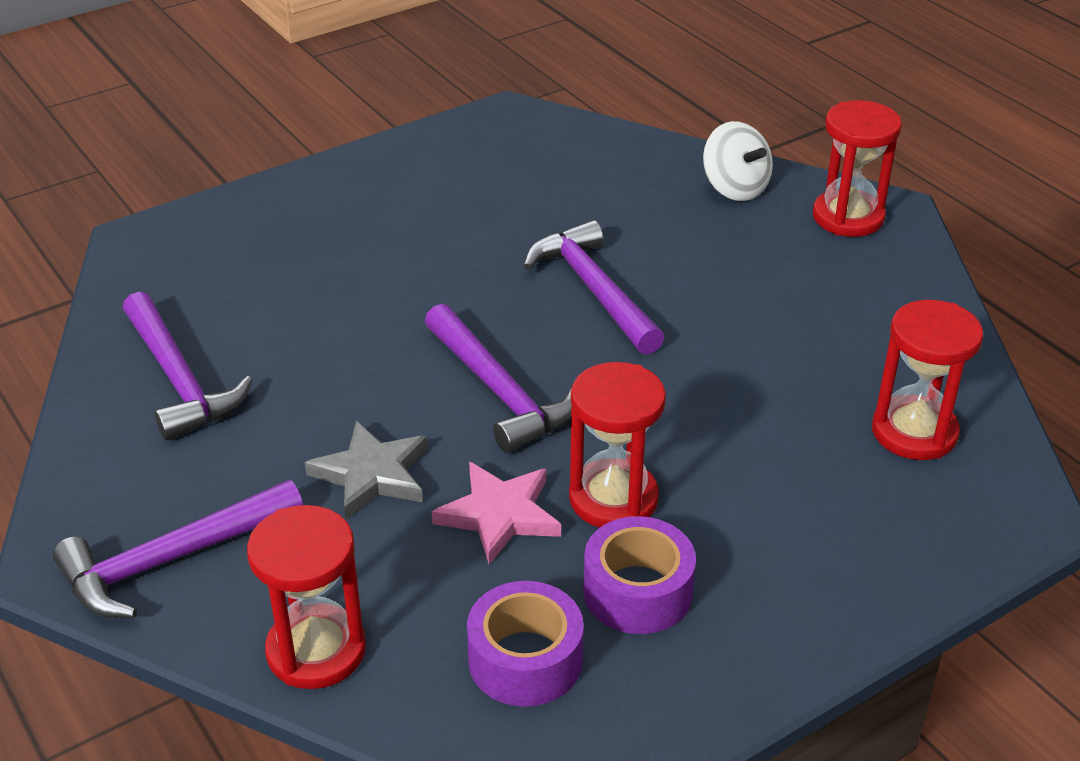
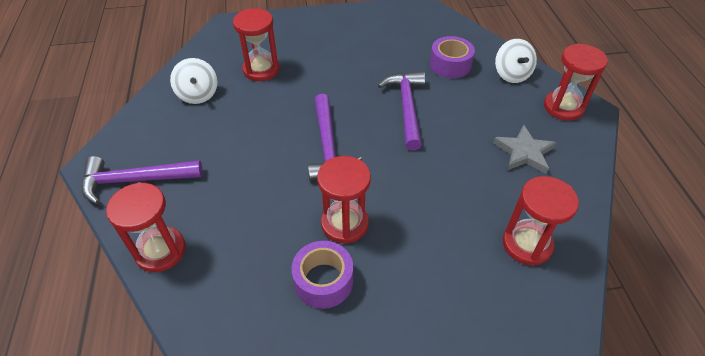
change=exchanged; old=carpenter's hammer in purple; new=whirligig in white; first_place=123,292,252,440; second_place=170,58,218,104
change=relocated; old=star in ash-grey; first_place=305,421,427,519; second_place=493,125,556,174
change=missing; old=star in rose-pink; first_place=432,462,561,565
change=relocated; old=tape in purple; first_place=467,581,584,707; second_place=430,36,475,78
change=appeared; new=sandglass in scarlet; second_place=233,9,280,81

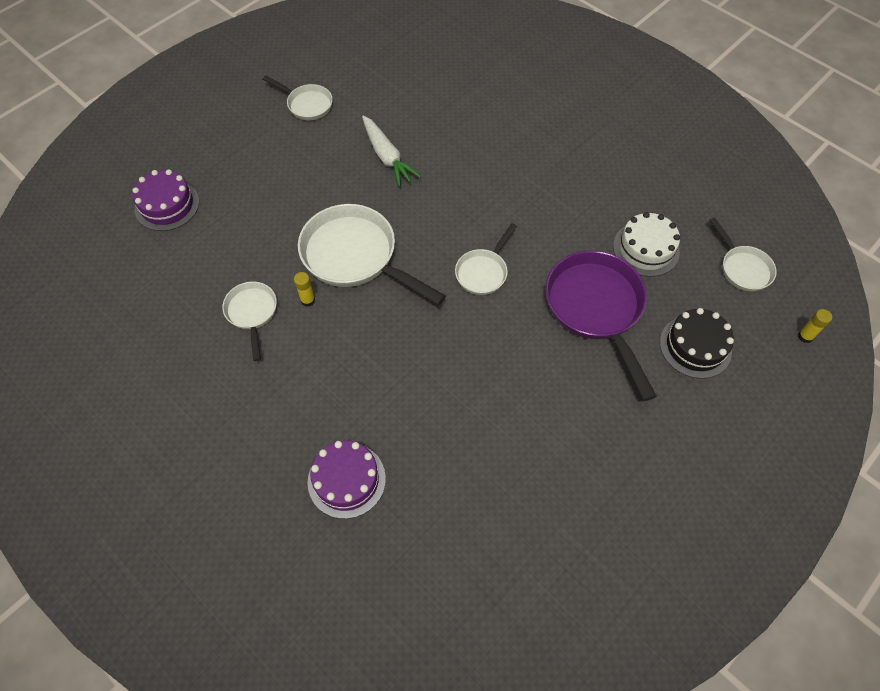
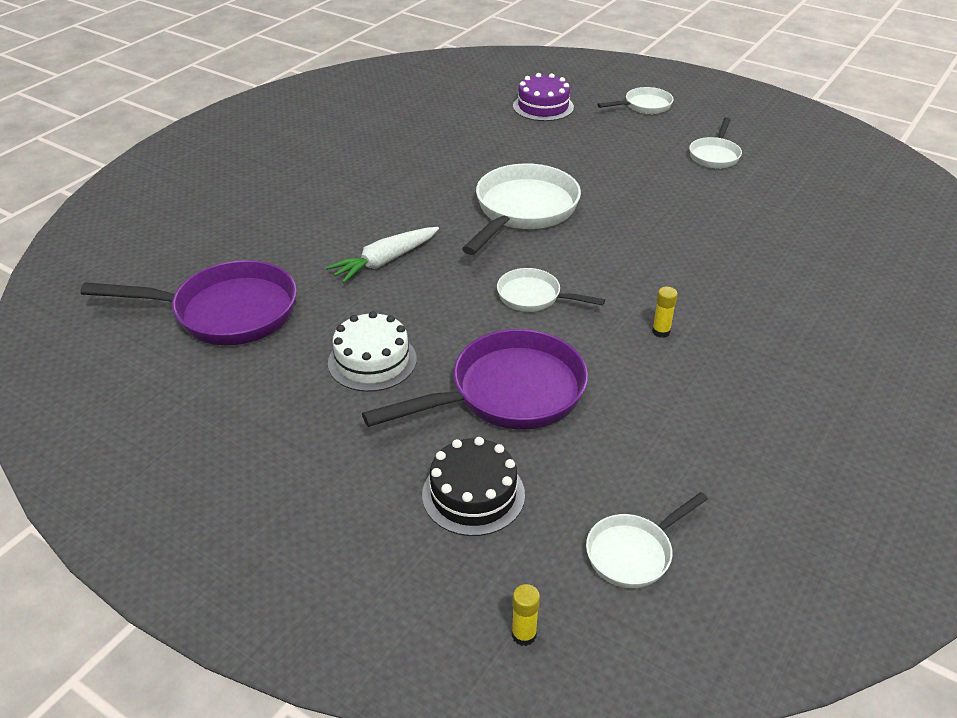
change=relocated; old=root vegetable in white; first_place=362,116,421,187; second_place=326,227,439,283
change=relocated; old=gateau in white; first_place=613,212,680,277; second_place=328,311,417,392
change=relocated; old=stick of glue in golden; first_place=294,272,315,307; second_place=652,287,678,338
change=relocated; old=pan in white; first_place=222,282,277,361; second_place=597,87,673,114
change=missing; old=gateau in purple; first_place=308,440,386,519
change=appeared; new=pan in purple; second_place=80,260,297,345

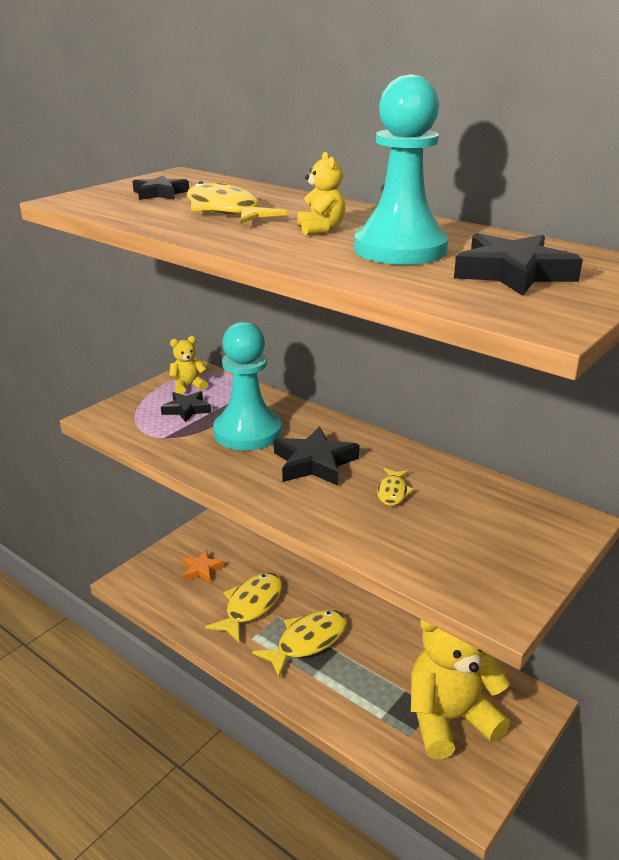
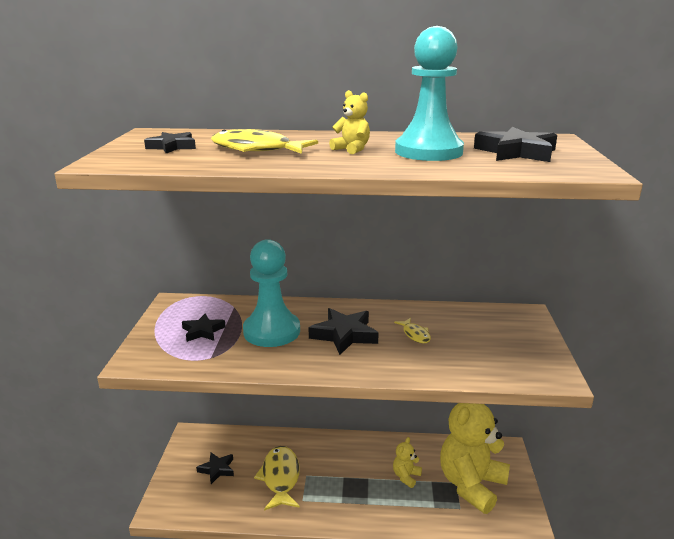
change=relocated; old=teddy in golden; first_place=169,336,208,394; second_place=393,437,422,488
change=colour; old=star in orange-coloured; new=star in ebony; first_place=182,549,224,583; second_place=196,453,234,484
change=missing; old=fish figure in golden; first_place=252,609,347,678

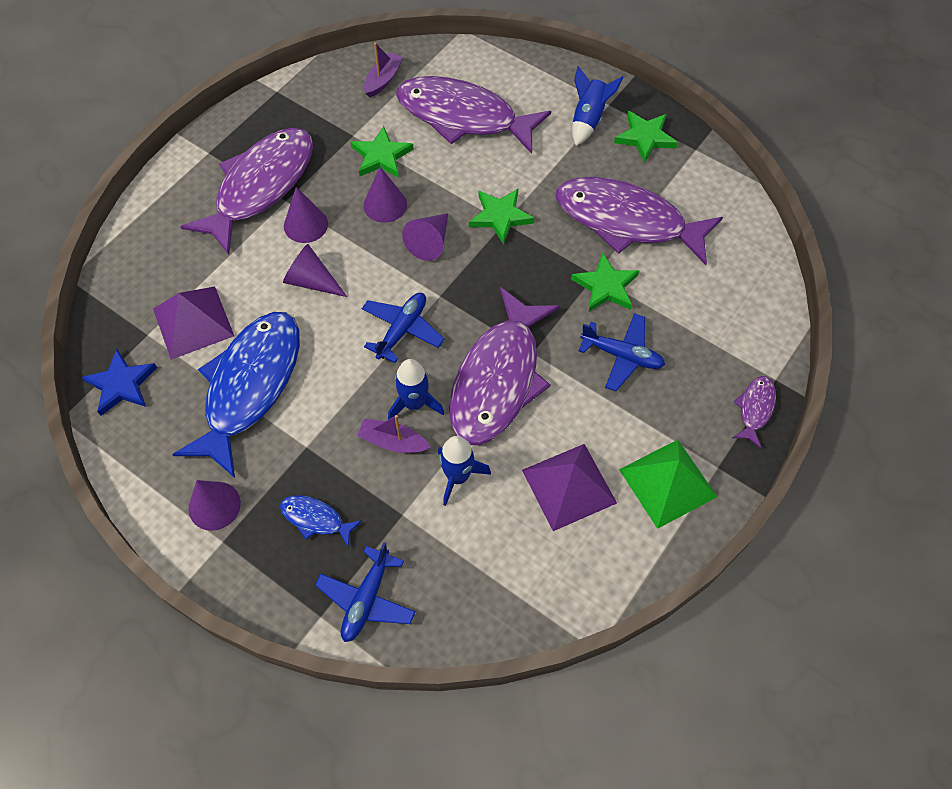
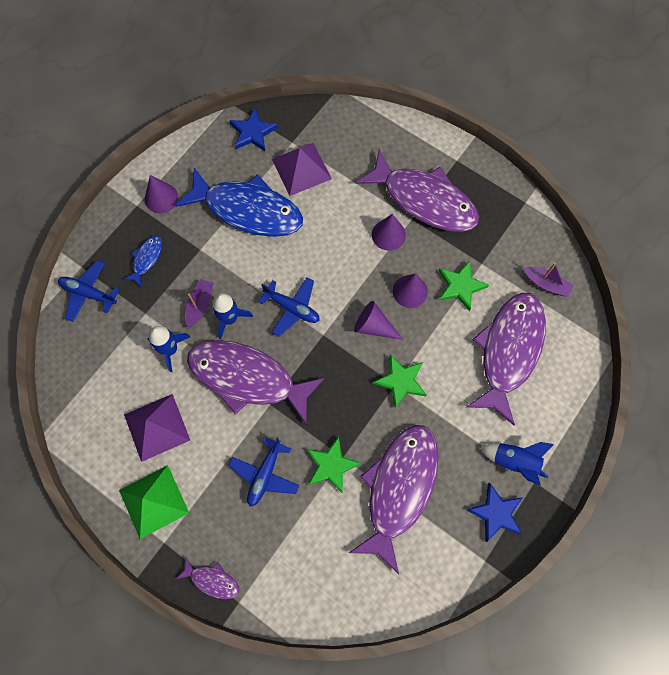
change=colour; old=star in emerald; new=star in blue; first_place=614,111,678,163; second_place=467,483,523,542
change=missing; old=solid cone in purple; first_place=283,244,347,297

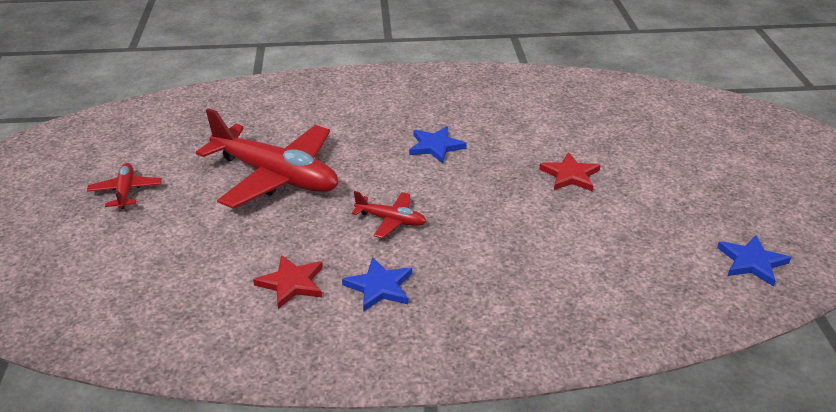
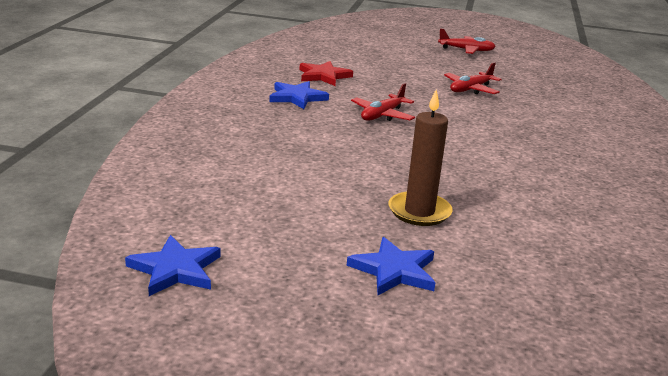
change=size; old=plane in scarlet; first_place=196,108,338,209; second_place=444,62,502,94; factor=0.45
change=relocated; old=star in blue; first_place=409,126,467,164; second_place=347,237,436,295
change=exchanged; old=star in scarlet; new=pillar candle in brown; first_place=539,152,601,191; second_place=388,89,453,226

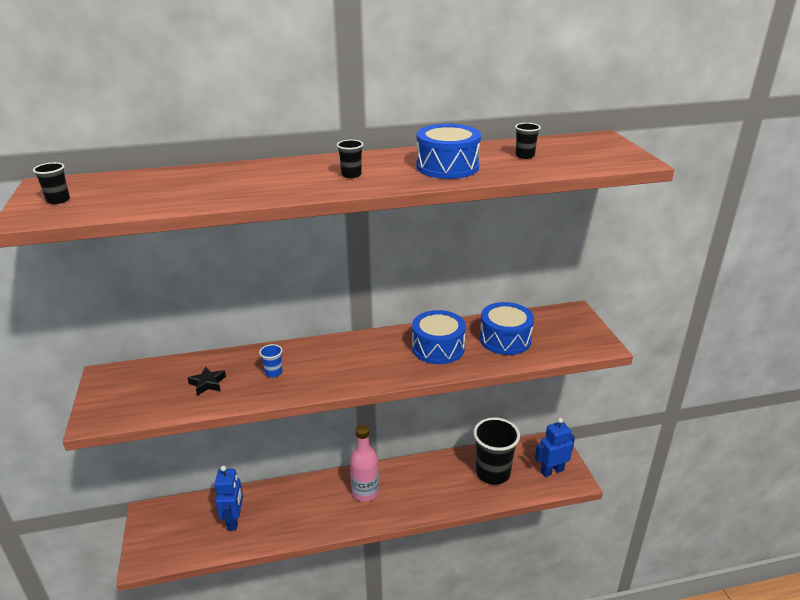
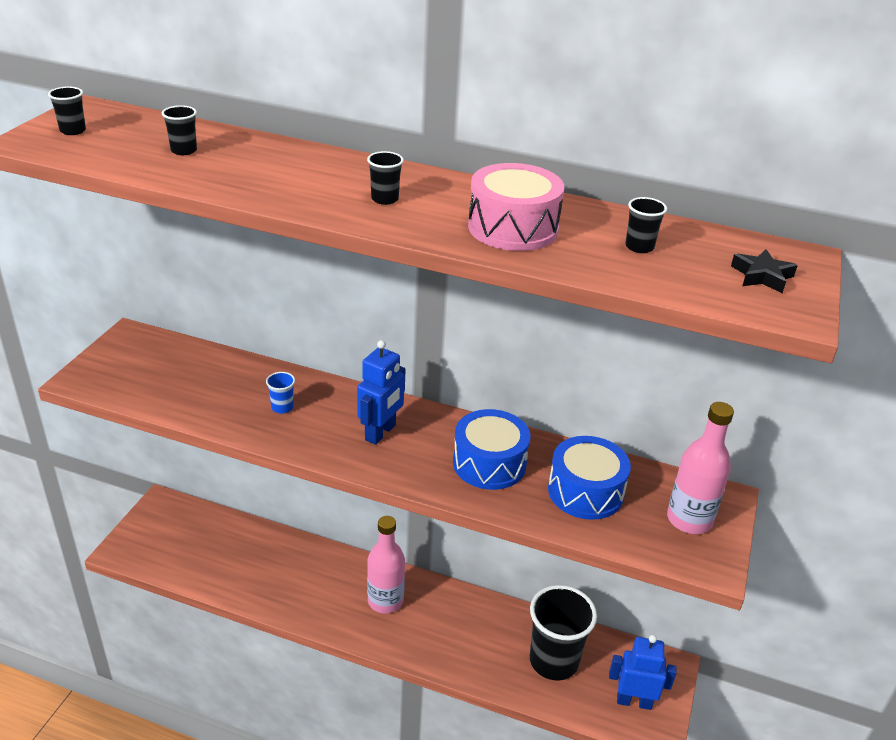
change=colour; old=drum in blue; new=drum in rose-pink; first_place=416,124,481,179; second_place=468,163,564,251
change=relocated; old=star in ebony; first_place=188,366,226,396; second_place=731,249,798,293
change=relocated; old=toy robot in blue; first_place=214,466,243,531; second_place=357,340,405,445
change=appeared; new=beaker in ebony; second_place=162,105,197,155
change=appeared; new=bottle in rose-pink; second_place=667,402,734,534

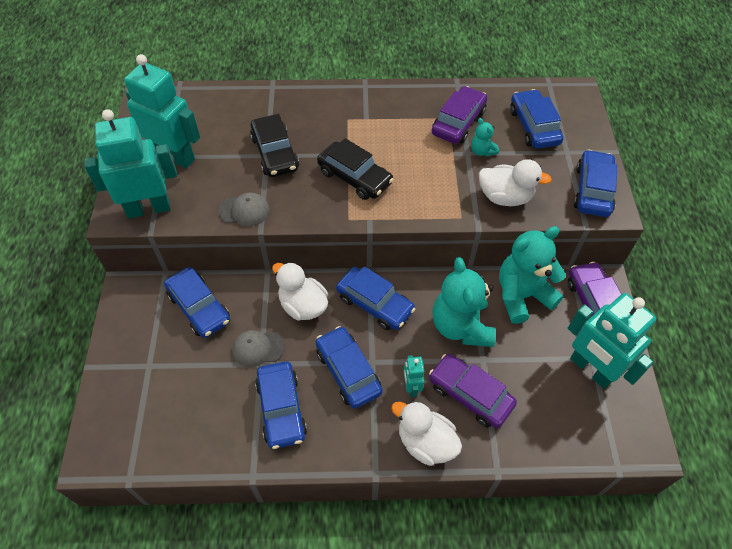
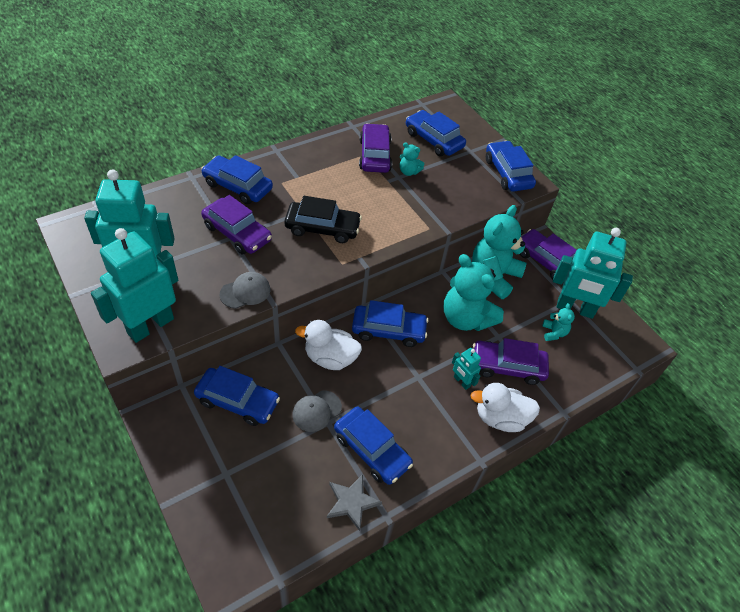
change=colour; old=toy car in ebony; new=toy car in purple; first_place=250,114,299,177; second_place=201,195,272,254
change=missing; old=duck in white; first_place=479,159,552,206
change=relocated; old=toy car in blue; first_place=315,326,383,409; second_place=201,155,273,204
change=appeared; new=teddy in turquoise; second_place=542,303,575,341
change=appeared; new=star in ash-grey; second_place=327,474,382,531

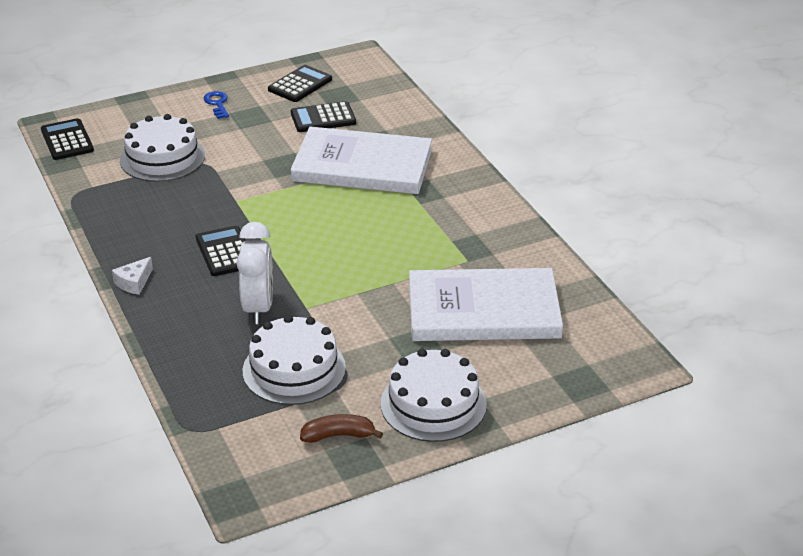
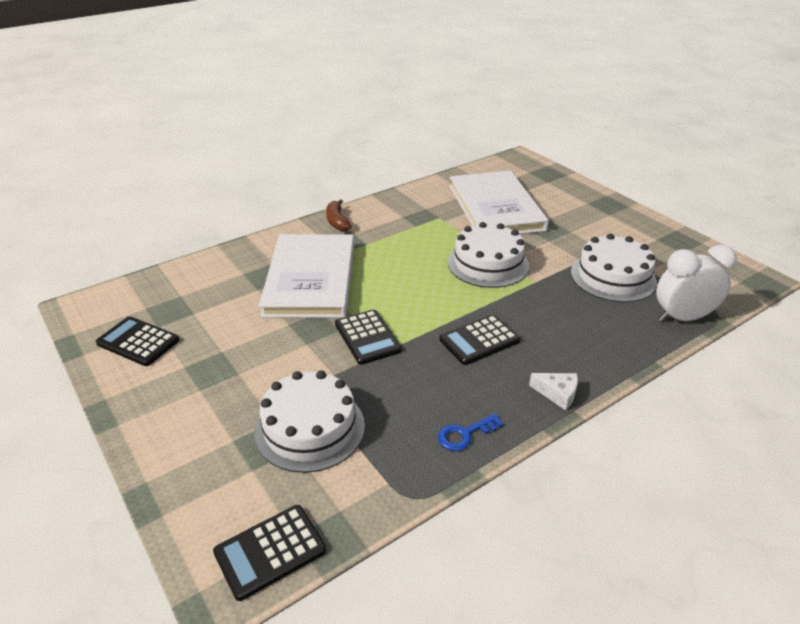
change=relocated; old=latchkey in blue; first_place=204,91,229,119; second_place=438,413,504,451
change=relocated; old=pocket calculator in ebony; first_place=291,101,356,132; second_place=335,310,402,365
change=relocated; old=clock in white; first_place=237,222,273,324; second_place=656,245,737,322
change=relocated; old=gateau in white; first_place=381,349,487,442; second_place=448,222,529,288
change=relocated; old=banana in brown; first_place=300,414,383,443; second_place=326,199,351,231

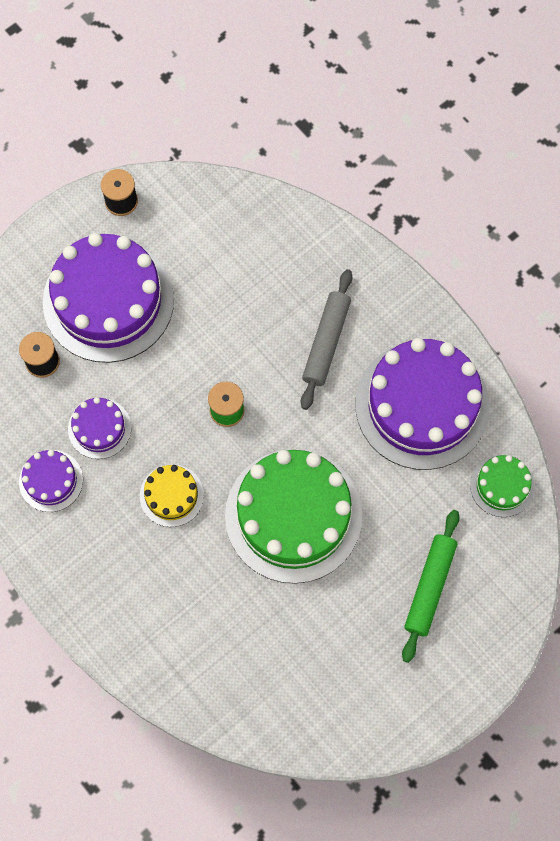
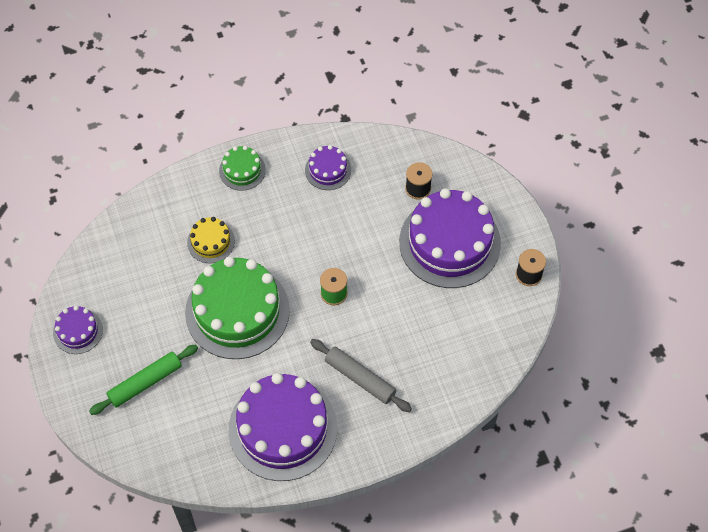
change=relocated; old=gateau in purple; first_place=68,397,131,459; second_place=53,306,103,354
change=relocated; old=gateau in emerald; first_place=470,455,534,517; second_place=219,146,266,191
change=relocated; old=gateau in golden; first_place=140,465,204,527; second_place=187,217,235,263
change=spun; old=rolling pin in emerald; first_place=402,510,460,663; second_place=89,344,198,415; degrees=-75

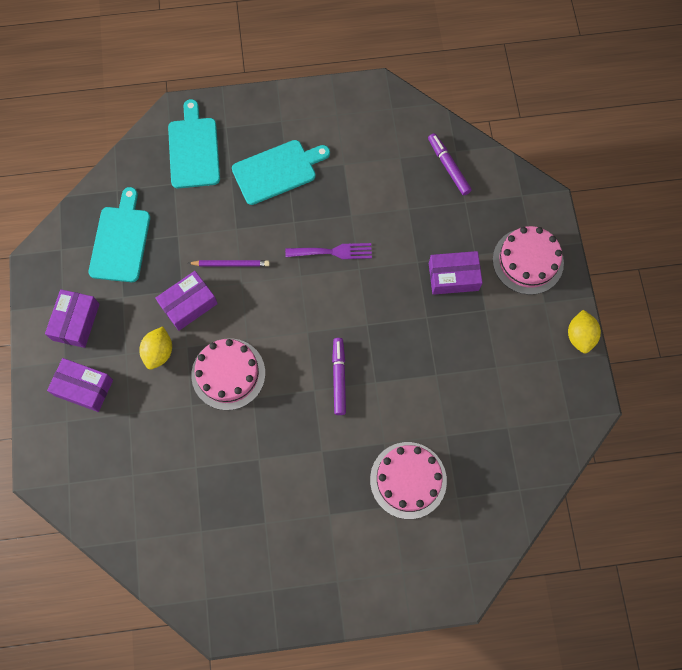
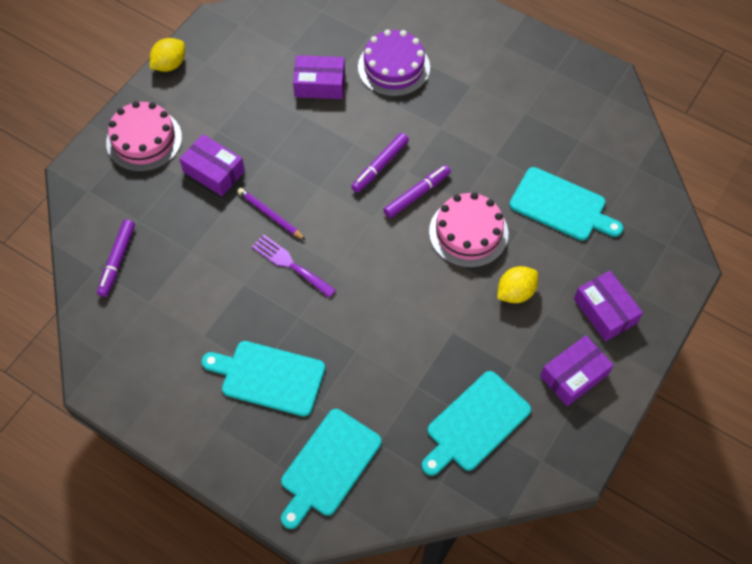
change=relocated; old=pencil in purple; first_place=188,260,270,267; second_place=238,188,306,240
change=relocated; old=package in purple; first_place=155,271,218,331; second_place=293,55,345,99
change=colour; old=gateau in rose-pink; new=gateau in purple; first_place=370,442,447,519; second_place=358,29,430,97
change=appeared; new=marker in purple; second_place=384,165,451,218
change=appeared; new=cutting board in turquoise; second_place=509,167,623,241

